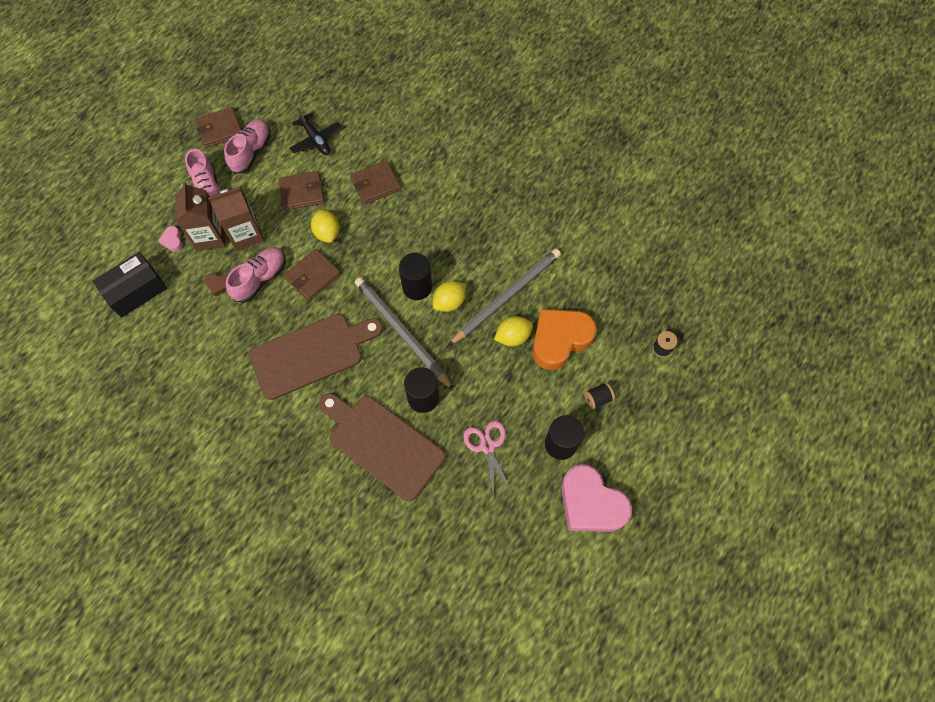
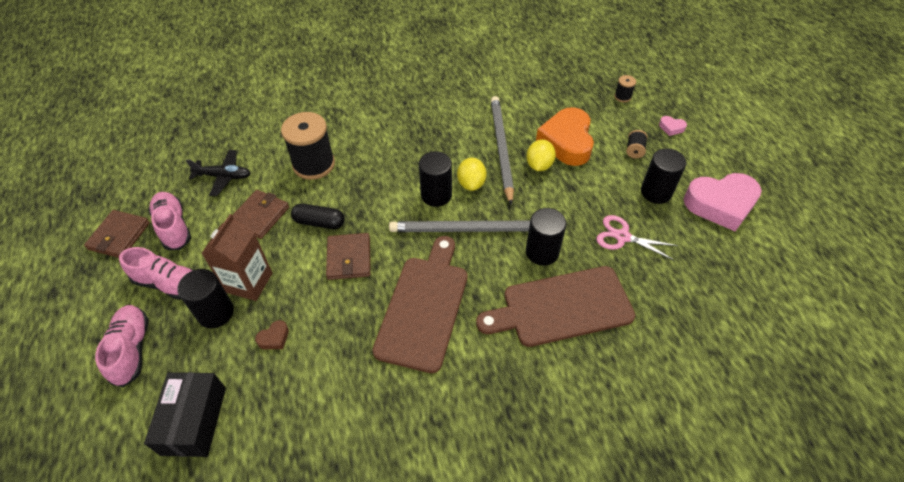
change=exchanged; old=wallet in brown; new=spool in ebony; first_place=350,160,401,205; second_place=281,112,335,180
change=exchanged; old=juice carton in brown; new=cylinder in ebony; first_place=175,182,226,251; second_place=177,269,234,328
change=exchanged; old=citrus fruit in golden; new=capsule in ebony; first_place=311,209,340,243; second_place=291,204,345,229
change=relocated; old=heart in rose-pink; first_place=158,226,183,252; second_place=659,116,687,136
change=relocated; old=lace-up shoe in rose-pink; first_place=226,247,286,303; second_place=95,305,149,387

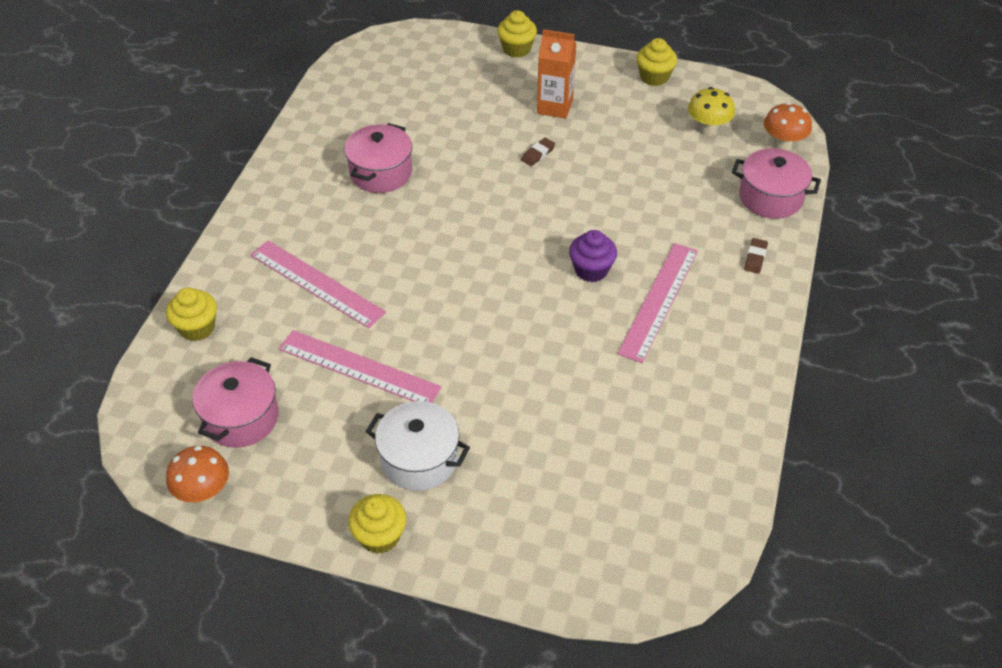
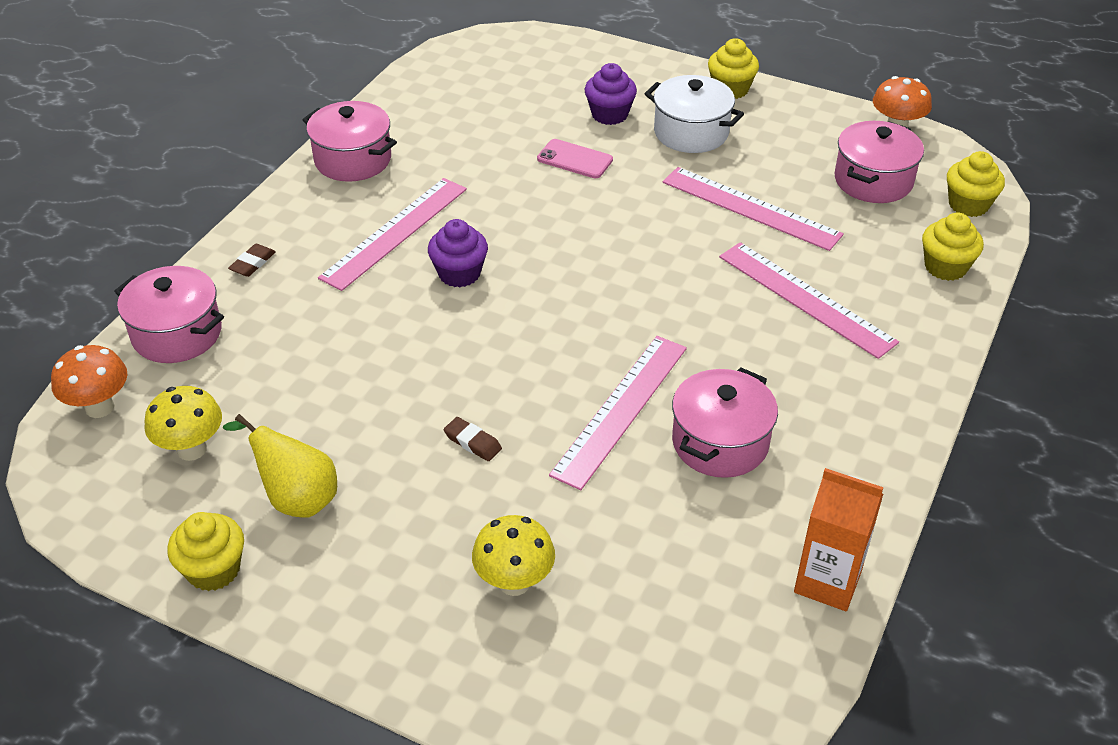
change=relocated; old=fairy cake in golden; first_place=497,10,537,58; second_place=947,151,1005,217
change=relocated; old=juice carton in orange-coloured; first_place=537,29,576,119; second_place=794,468,884,611
change=spun; old=gum eraser in brown; first_place=521,138,555,166; second_place=444,417,502,461; degrees=75
change=appeared; new=fairy cake in purple; second_place=585,63,637,125
change=appeared; new=cooking pot in rose-pink; second_place=302,101,397,182
change=appeared; new=mobile phone in rose-pink; second_place=537,139,613,178
change=appeared; new=ruler in rose-pink; second_place=549,336,687,490
change=appeared; new=pear in golden; second_place=223,414,337,518
change=appeared; new=fungus in golden; second_place=472,515,555,596

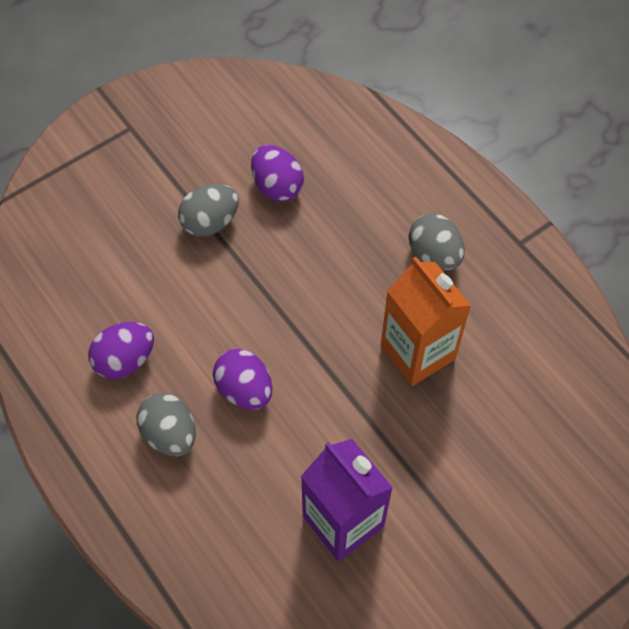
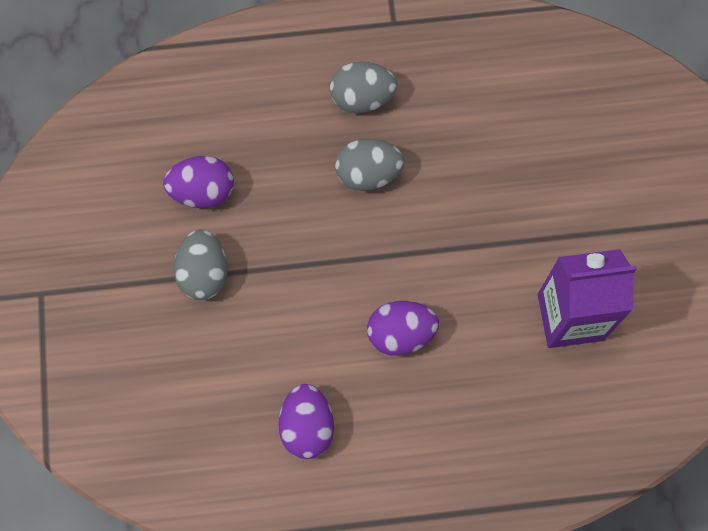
change=missing; old=juice carton in orange-coloured; first_place=381,257,471,386
change=relocated; old=egg in ash-grey; first_place=137,393,196,456; second_place=335,138,404,191

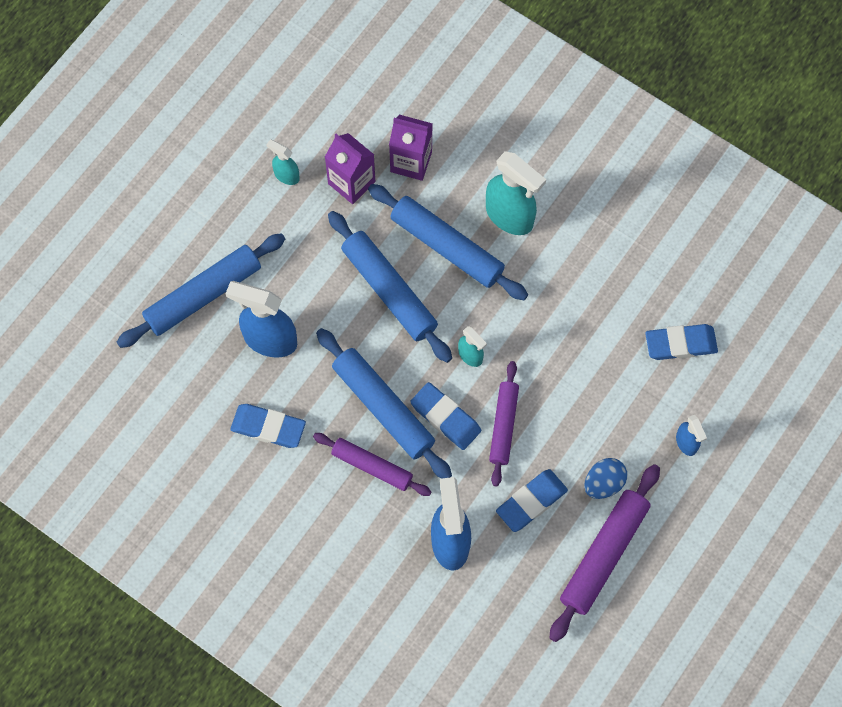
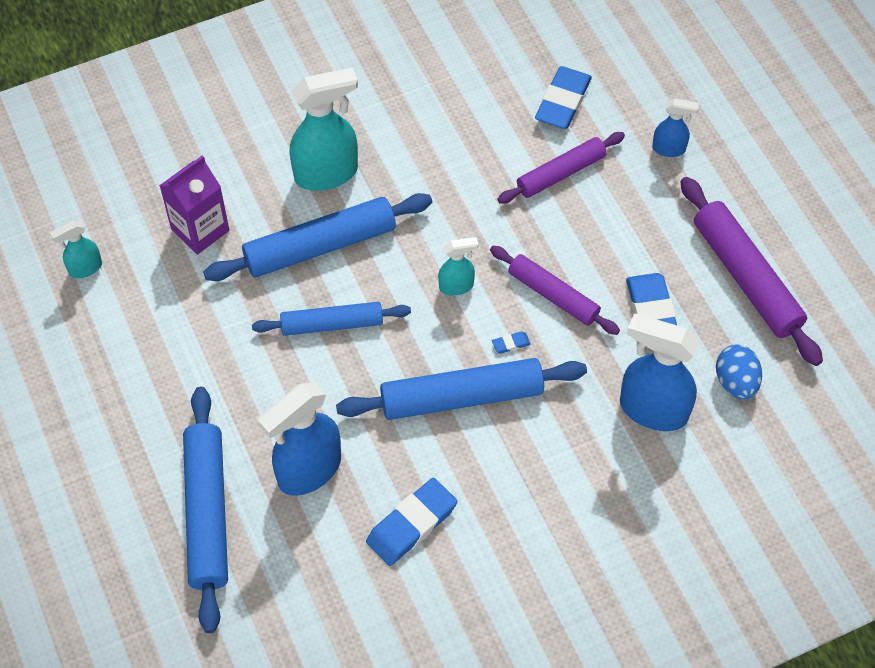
change=missing; old=juice carton in purple; first_place=325,133,375,204
change=relocated; old=spray bottle in turquoise; first_place=266,139,300,185; second_place=50,220,102,278
change=size; old=rolling pin in blue; first_place=328,211,452,363; second_place=252,302,411,336; factor=0.65
change=size; old=gum eraser in blue; first_place=410,382,481,450; second_place=492,331,531,354; factor=0.42
change=relocated; old=rolling pin in purple; first_place=313,433,431,496; second_place=497,132,625,204
change=relocated; old=egg in blue; first_place=584,458,627,499; second_place=716,345,762,400

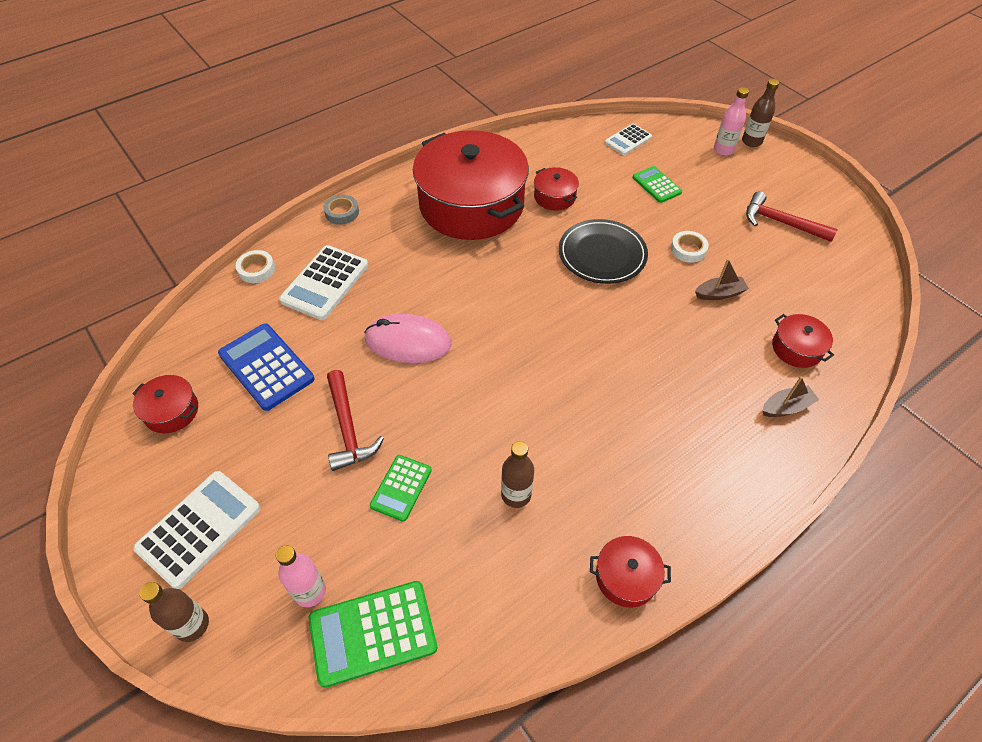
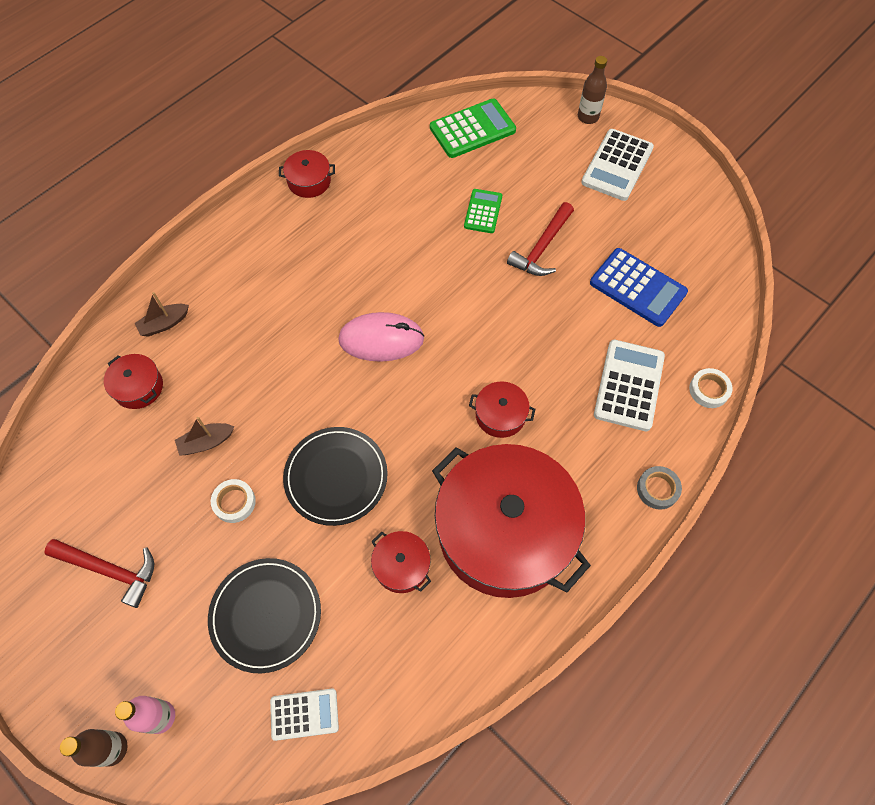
change=spun; old=pocket calculator in white; first_place=605,124,652,155; second_place=270,689,339,741; degrees=45
change=exchanged; old=pocket calculator in emerald; new=flat dish in ebony; first_place=633,166,682,203; second_place=208,558,321,673
change=relocated; old=PC mouse in rose-pink; first_place=364,314,451,363; second_place=338,312,425,362
change=spun; old=carpenter's hammer in scarlet; first_place=327,370,384,471; second_place=507,202,574,276; degrees=-120
change=relocated; old=cooking pot in scarlet; first_place=132,375,198,433; second_place=469,382,535,438
change=missing; old=bottle in brown; first_place=501,441,534,508
change=missing; old=bottle in rose-pink; first_place=276,545,326,607

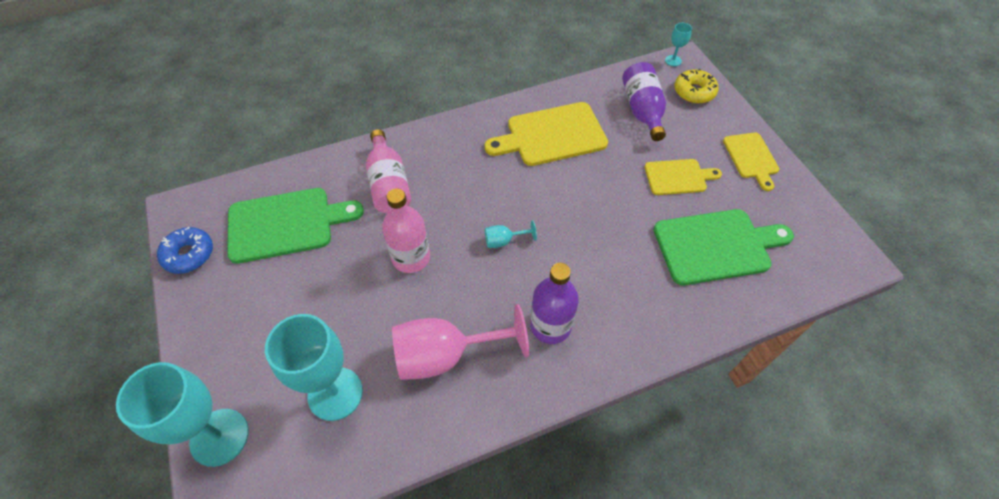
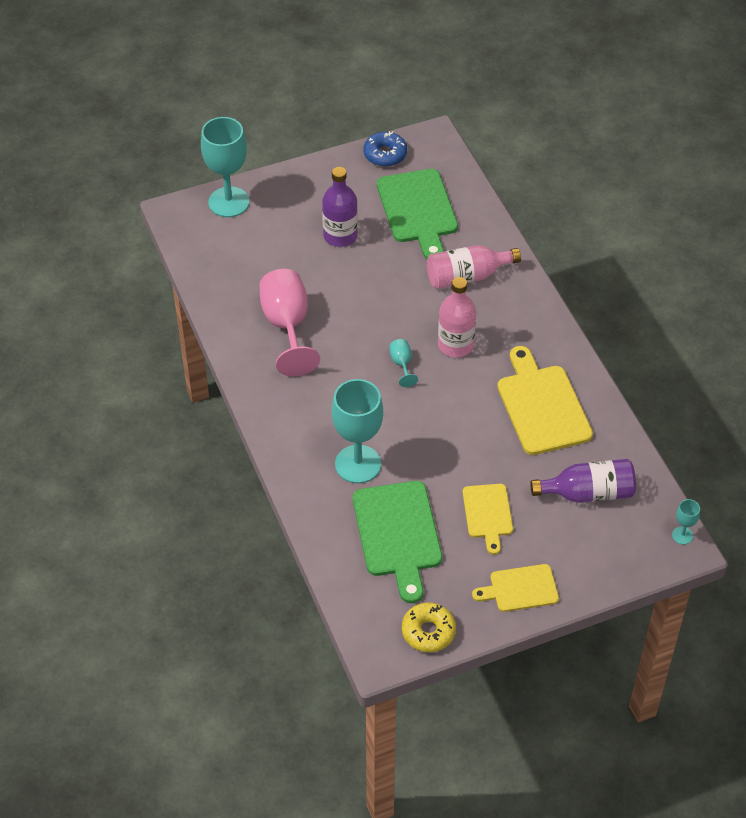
change=relocated; old=glazed donut in golden; first_place=674,69,718,104; second_place=402,602,456,652
change=relocated; old=bottle in rose-pink; first_place=382,188,430,273; second_place=438,277,476,358
change=relocated; old=bottle in purple; first_place=530,263,579,344; second_place=322,167,358,247
change=relocated; old=goblet in turquoise; first_place=265,314,363,421; second_place=332,379,383,483

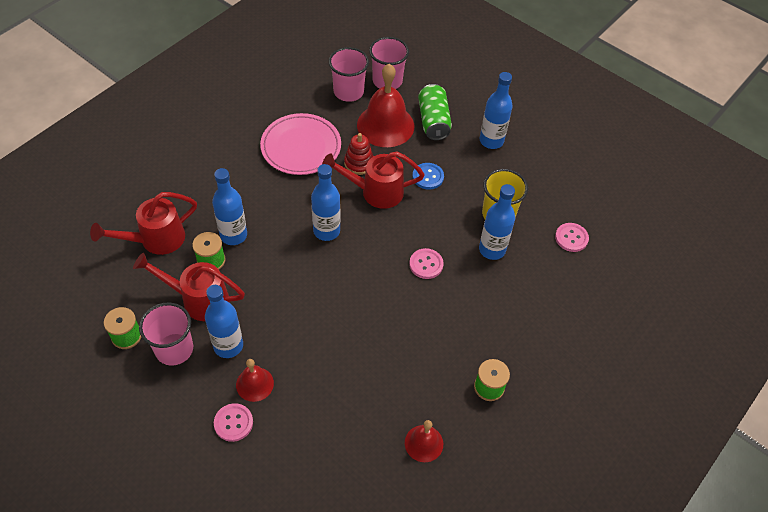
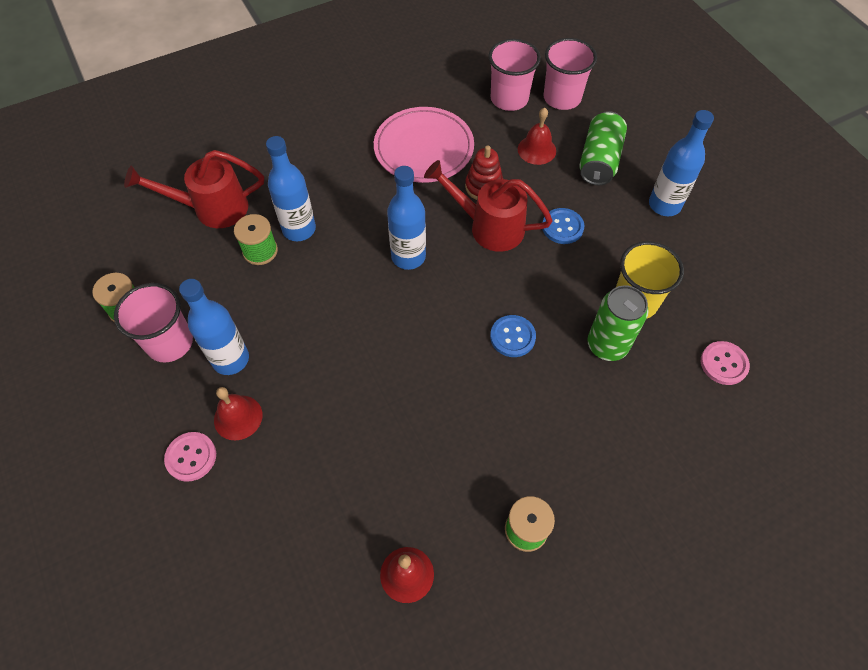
change=size; old=bell in scarlet; first_place=357,64,414,147; second_place=518,107,556,165; factor=0.53
change=exchanged; old=bottle in blue; new=soda can in emerald; first_place=479,184,515,260; second_place=588,285,649,361
change=colour; old=sewing button in rose-pink; new=sewing button in blue; first_place=409,248,444,279; second_place=490,315,536,357
change=missing; old=sprinkling can in scarlet; first_place=133,253,245,321

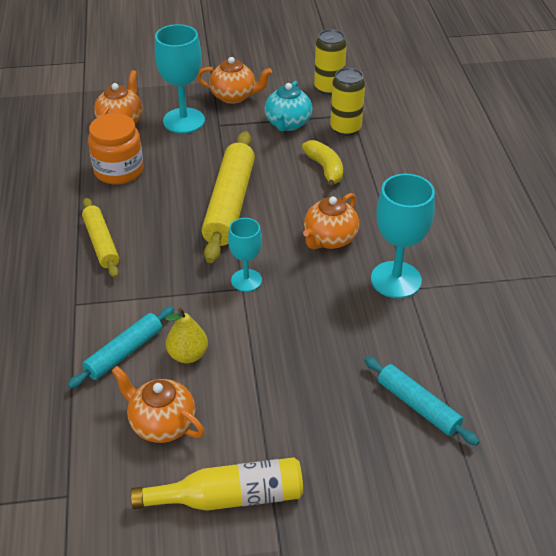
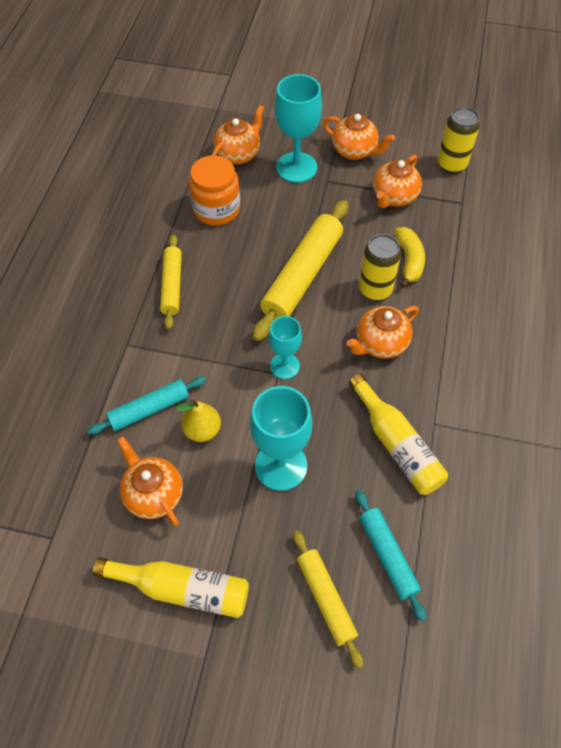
change=relocated; old=soda can in golden; first_place=330,68,365,136; second_place=359,234,401,301
change=colour; old=teapot in turquoise; new=teapot in orange-coloured; first_place=265,81,312,131; second_place=373,155,422,208
change=relocated; old=goblet in turquoise; first_place=371,174,435,298; second_place=250,386,312,491
change=appeared; new=bottle in golden; second_place=349,374,448,495
change=appeared; new=rolling pin in golden; second_place=293,530,363,669

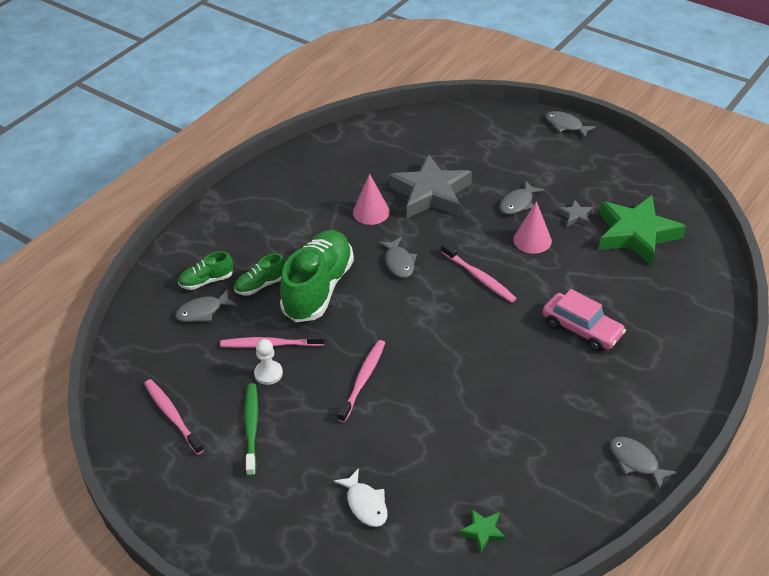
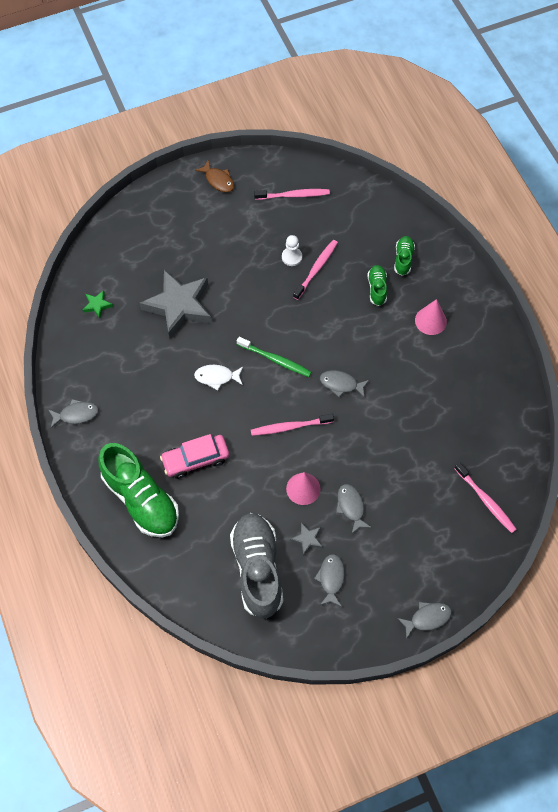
change=relocated; old=star in ash-grey; first_place=389,155,472,218; second_place=140,270,212,338
change=relocated; old=solid cone in rose-pink; first_place=353,174,390,225; second_place=415,299,447,335
change=exchanged; old=star in emerald; new=lace-up shoe in ash-grey; first_place=599,195,686,266; second_place=230,513,283,619
change=relocated; old=lace-up shoe in emerald; first_place=280,230,354,322; second_place=98,443,179,537
change=relocated; old=fish figure in ash-grey; first_place=175,289,237,322; second_place=314,554,345,607
change=relocated; old=dental brush in rose-pink; first_place=337,340,385,422; second_place=455,463,517,533
change=relocated; old=dental brush in emerald; first_place=245,383,258,476; second_place=237,337,311,377
change=relocated; old=fish figure in white; first_place=334,468,387,527; second_place=194,365,243,390
change=appeared; new=fish figure in brown; second_place=195,160,234,192

